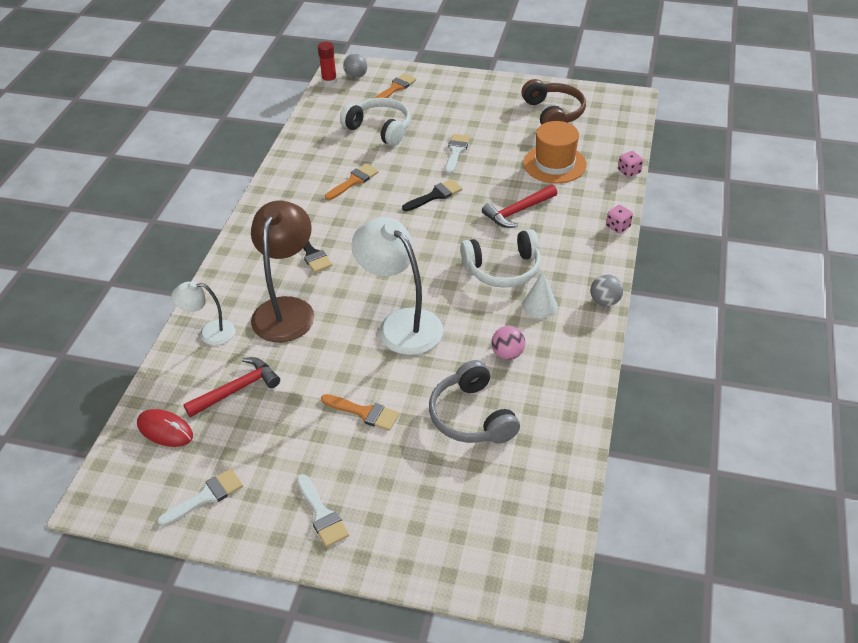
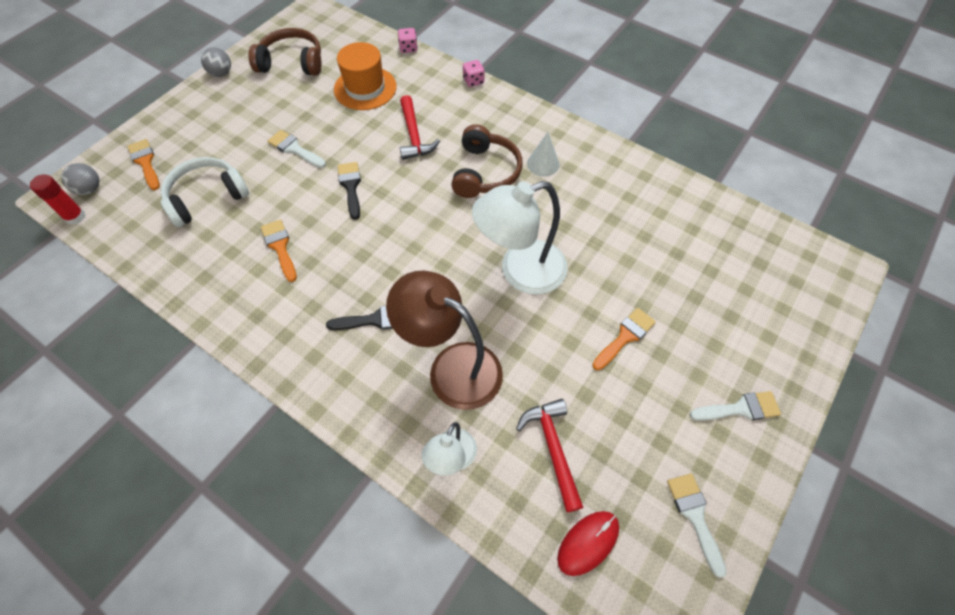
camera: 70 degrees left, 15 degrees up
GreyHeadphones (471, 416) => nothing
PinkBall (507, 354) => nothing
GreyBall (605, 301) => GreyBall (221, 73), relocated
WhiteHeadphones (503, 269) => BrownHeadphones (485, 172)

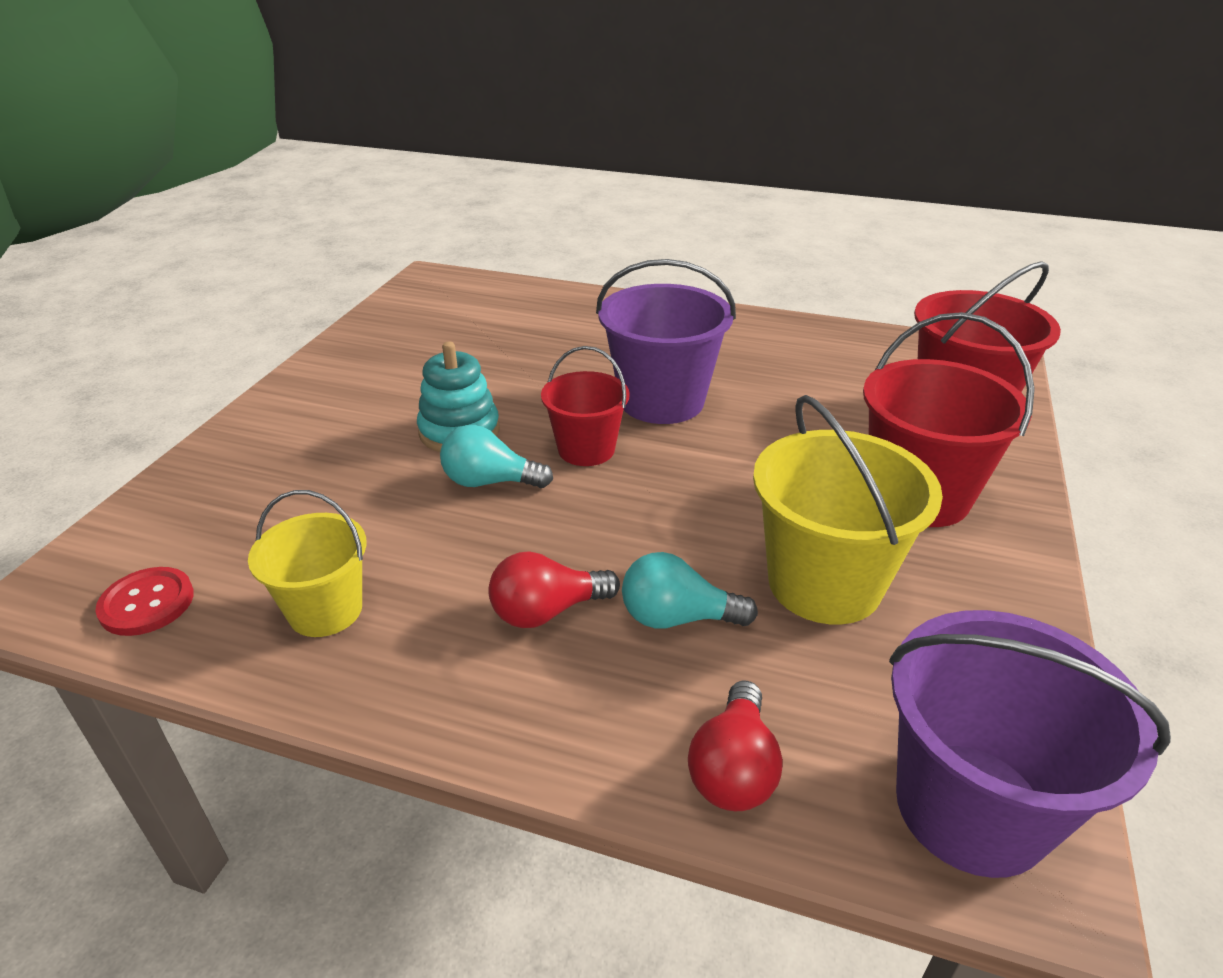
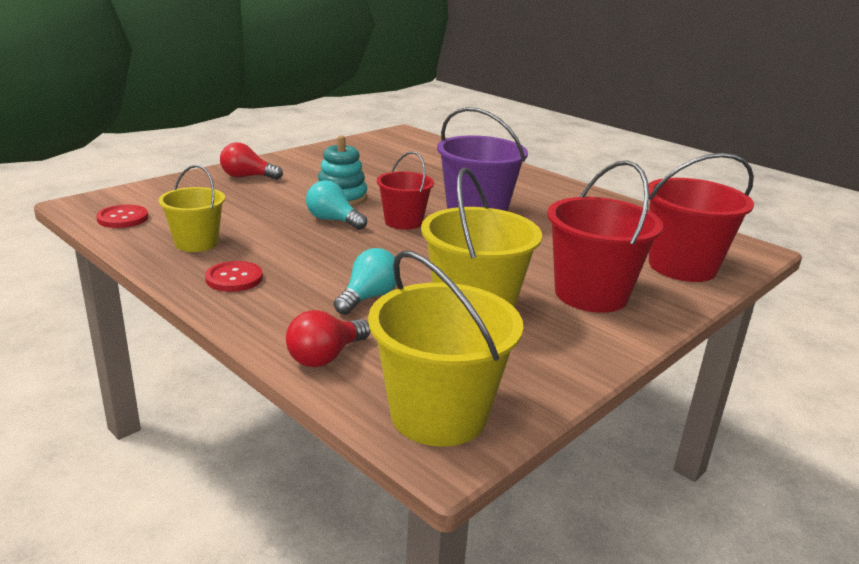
camera: 25 degrees right, 10 degrees down
nothing => RedButton (234, 278)
RedLightBulb (547, 611) => RedLightBulb (247, 177), relocated
PurpleBucket (971, 807) => YellowBucket (438, 414)
TurquoiseLightBulb (677, 618) => TurquoiseLightBulb (368, 297), 90 degrees clockwise

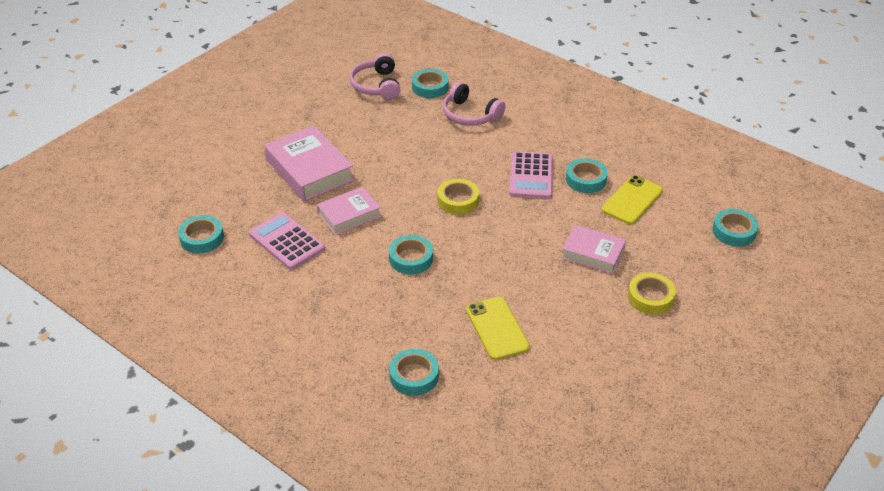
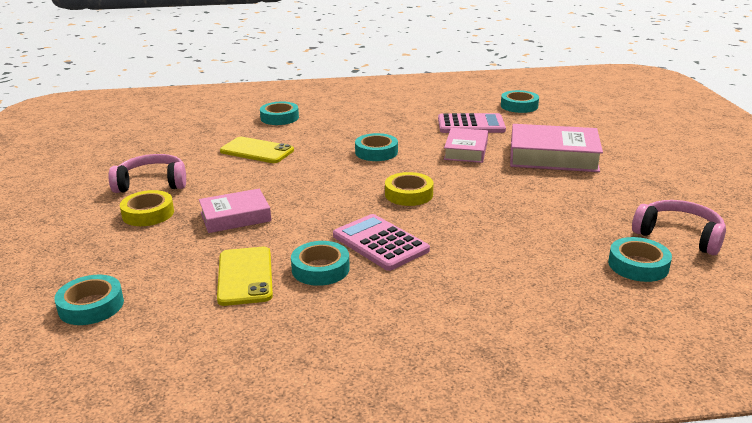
camera: 135 degrees right, 15 degrees down
PinkHeadphones (470, 115) => PinkHeadphones (152, 183), relocated

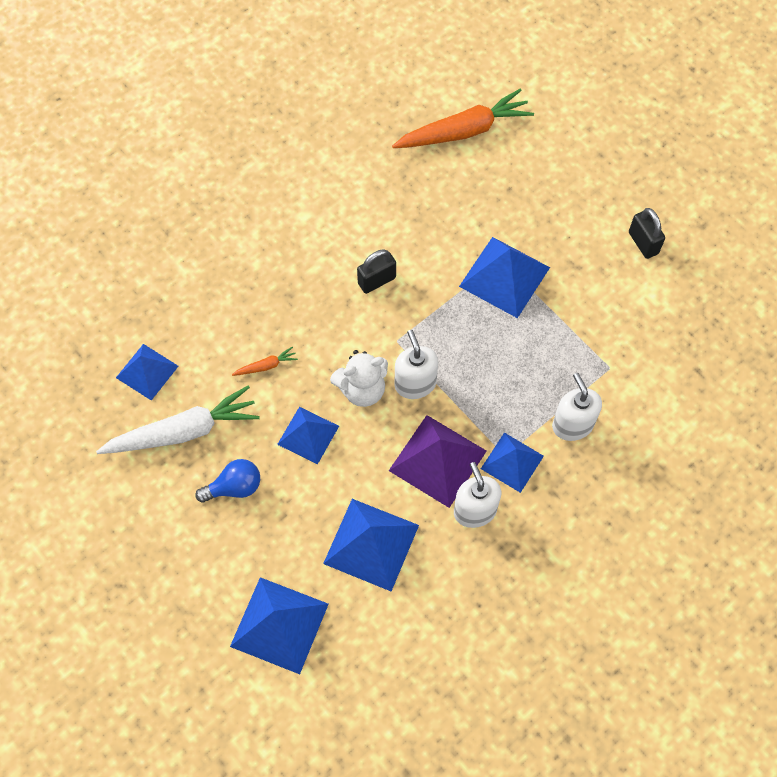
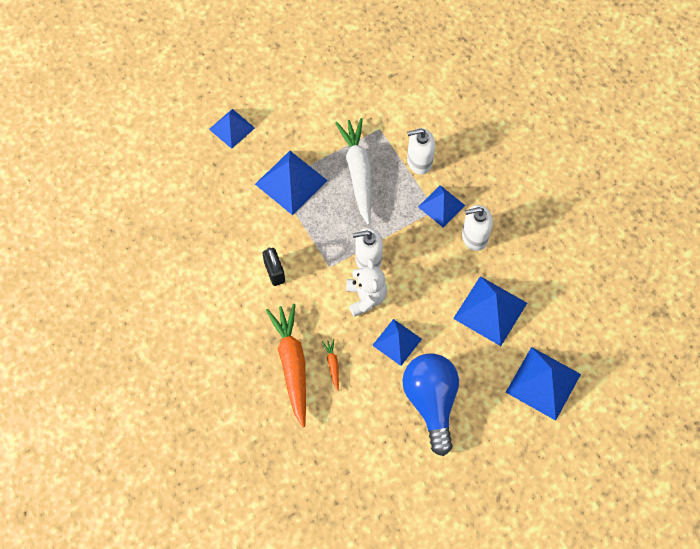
camera: 80 degrees left, 0 degrees up
PurplePyramid (437, 460) => nothing
BlackPadlock (643, 243) => nothing
WhiteCarrot (183, 431) => WhiteCarrot (358, 172), relocated
BluePyramid (147, 371) => BluePyramid (231, 128), relocated
OrangeCarrot (464, 131) => OrangeCarrot (292, 364), relocated
BlueLightBulb (234, 487) => BlueLightBulb (431, 402), x1.86

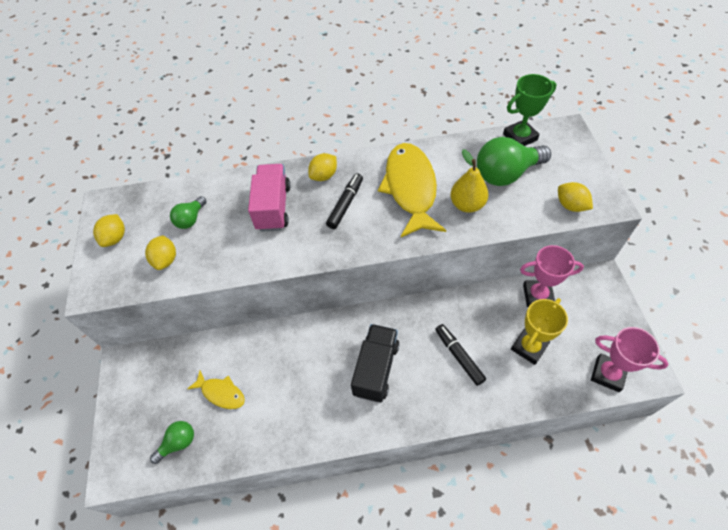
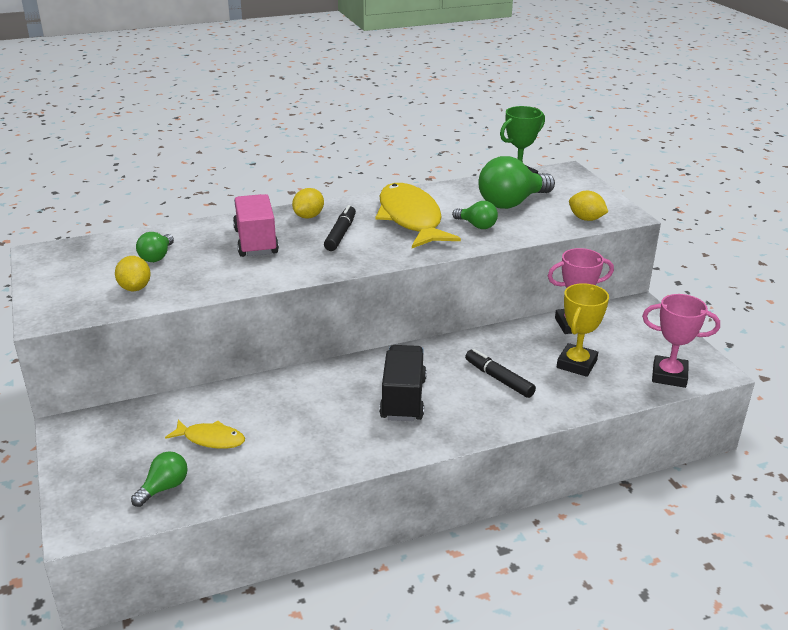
camera: 15 degrees left, 25 degrees down
YellowLemon (115, 238) => nothing
YellowPear (467, 205) => GreenLightBulb (476, 225)

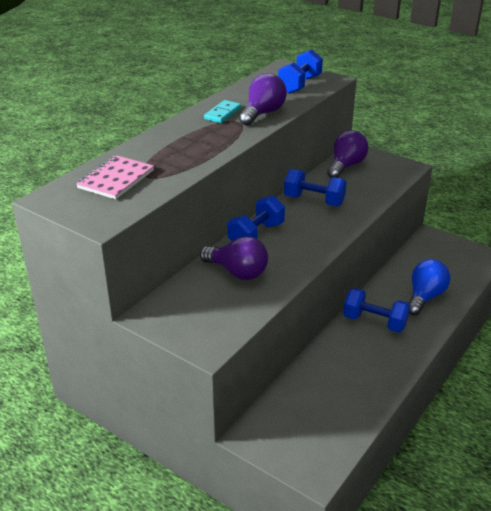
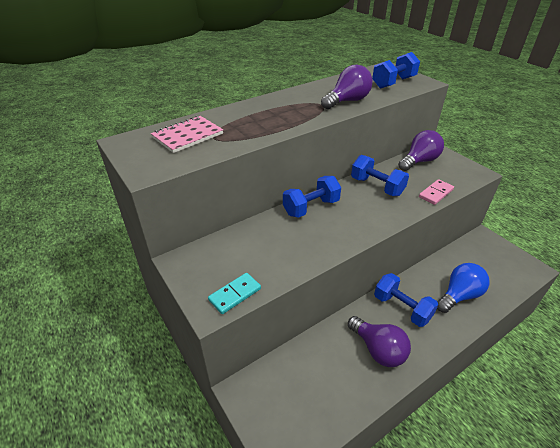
camera: 20 degrees right, 5 degrees up
nothing => PinkDomino (436, 193)
PurpleLightBulb (237, 272) => PurpleLightBulb (378, 350), relocated
TurquoiseDomino (222, 113) => TurquoiseDomino (235, 294), relocated

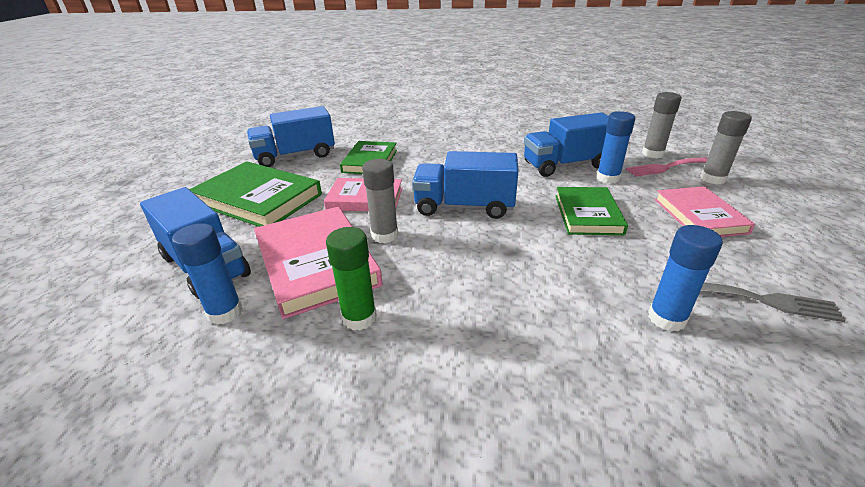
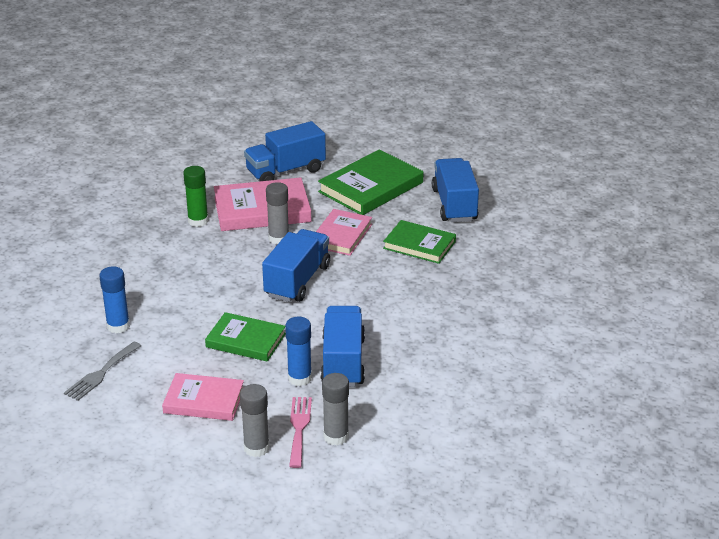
camera: 105 degrees right, 0 degrees up
BlueGlueStick (225, 312) => nothing

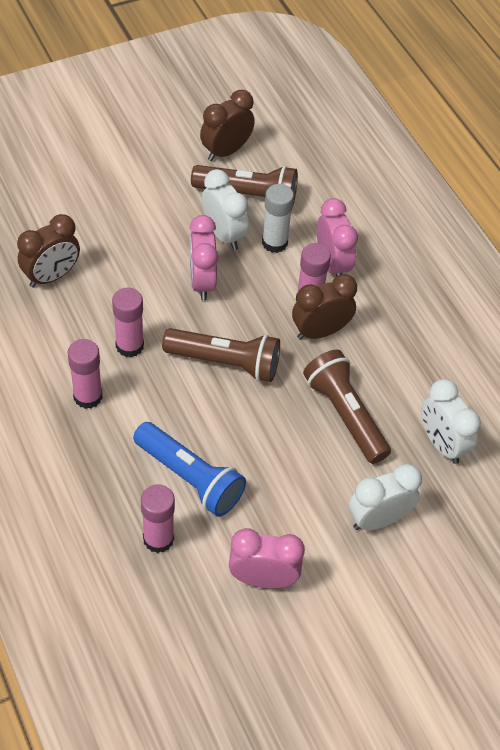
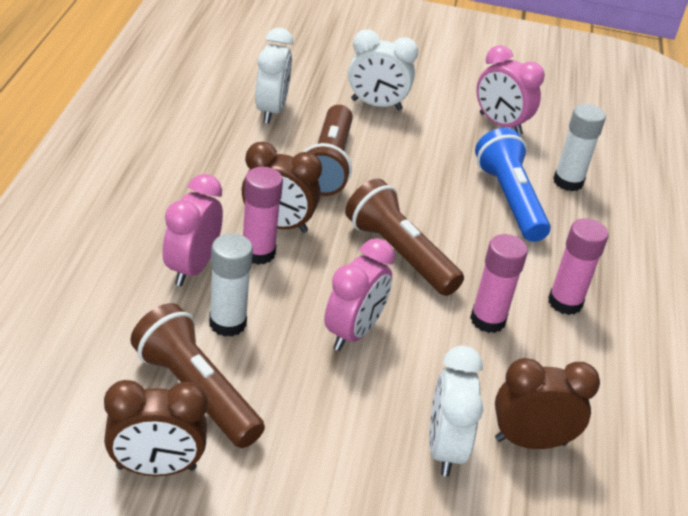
camera: 145 degrees left, 15 degrees down
WhiteClock (224, 234) => WhiteClock (444, 448), relocated
PinkGlueStick (158, 539) => WhiteGlueStick (568, 182)

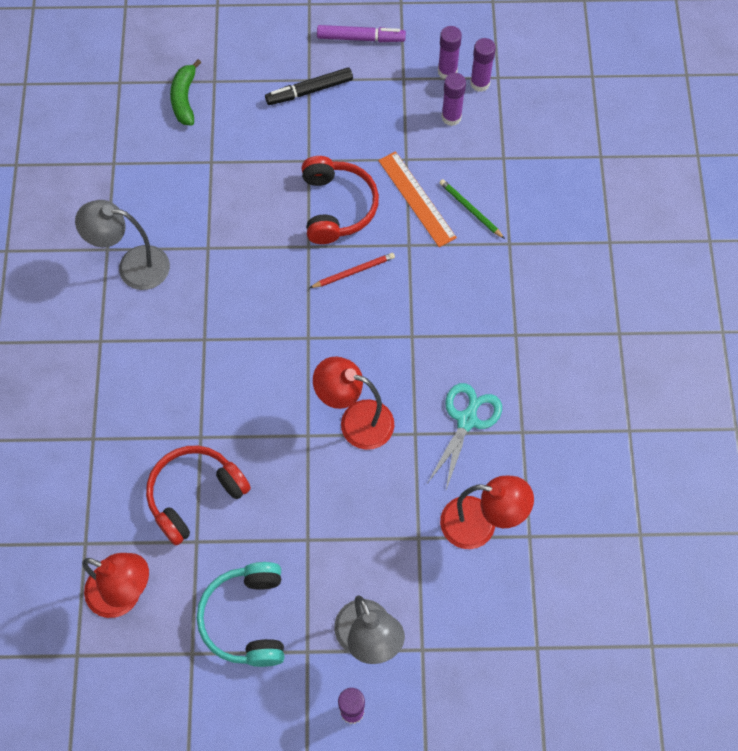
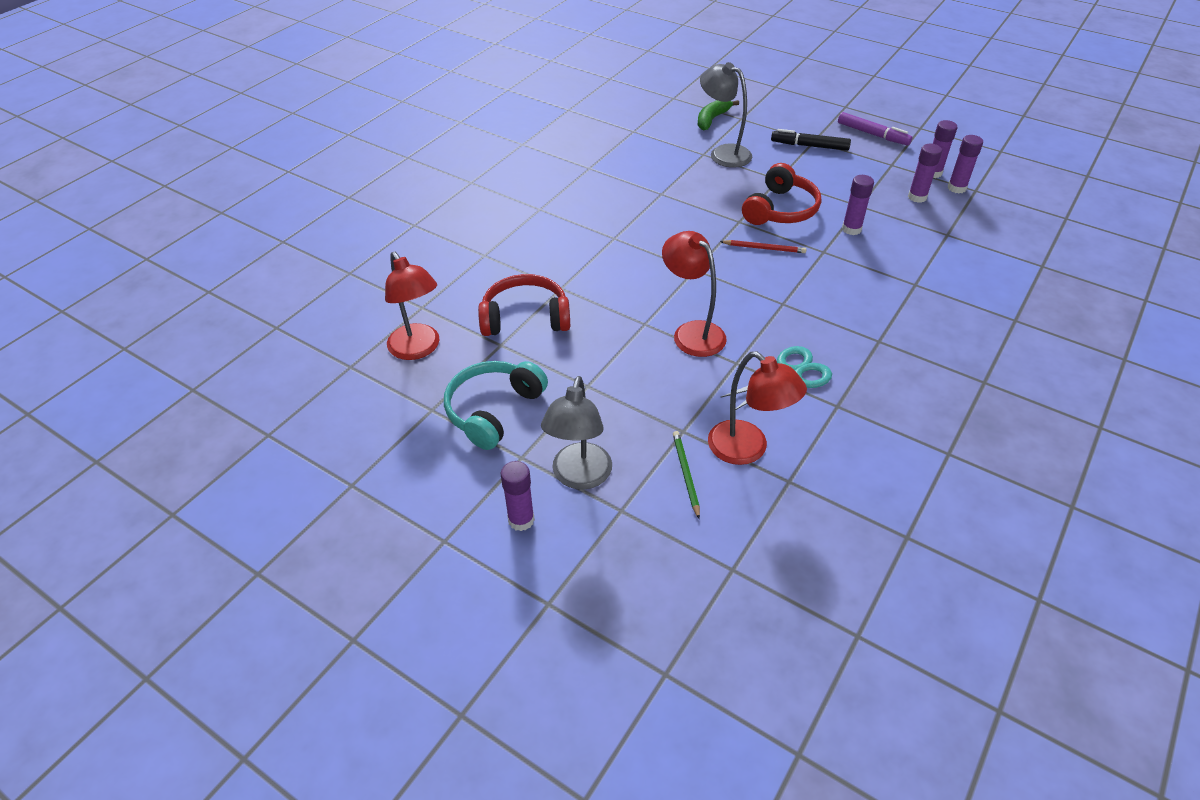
camera: 35 degrees right, 20 degrees down
GreyLamp (133, 266) => GreyLamp (723, 153), relocated
GreenPencil (470, 209) => GreenPencil (685, 474), relocated
OrangeRuler (416, 199) => PurpleGlueStick (851, 229)

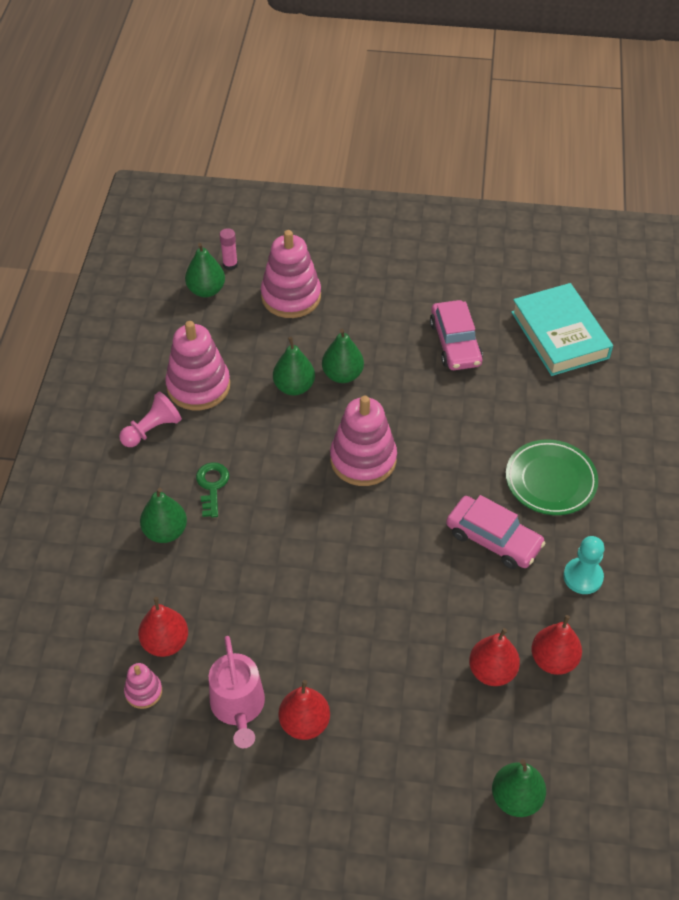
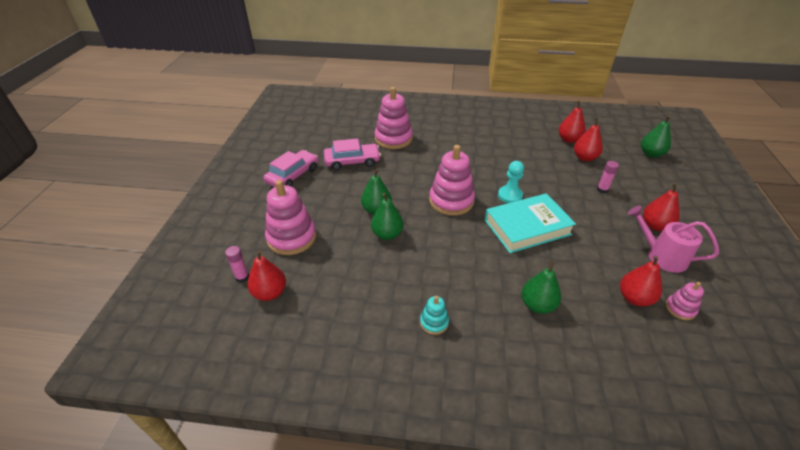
camera: 90 degrees left, 10 degrees down
GreenKey (212, 486) => nothing
GreenPlate (550, 480) => nothing
nothing => PinkGlueStick (602, 190)
PinkStackingToy (198, 386) => PinkStackingToy (393, 139), relocated
PinkCar (493, 539) => PinkCar (293, 175), relocated
TurquoiseBook (559, 335) => TurquoiseBook (527, 227), relocated
TurquoisePawn (583, 577) => TurquoisePawn (510, 195), relocated
PinkPawn (152, 429) => TurquoiseStackingToy (434, 322)
GreenPear (206, 290) => RedPear (270, 293)
PinkWateringCan (238, 707) => PinkWateringCan (662, 256), 135 degrees counterclockwise

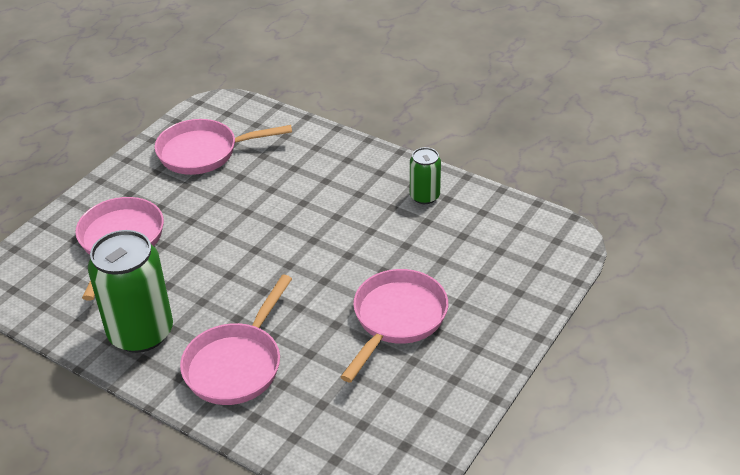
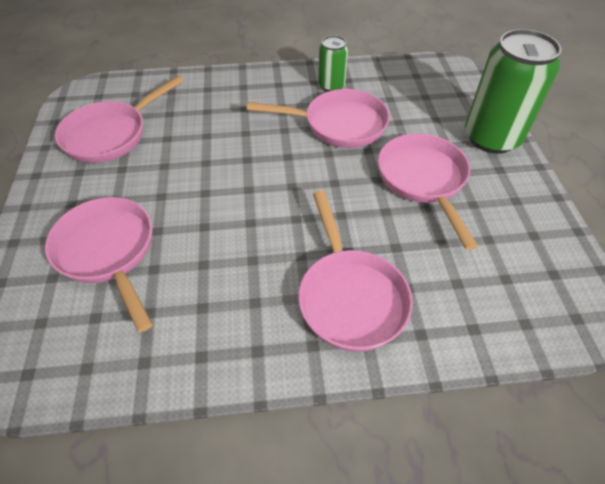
camera: 40 degrees left, 10 degrees up
nothing => PinkPan (339, 125)
GreenCan (141, 333) => GreenCan (491, 138), relocated

